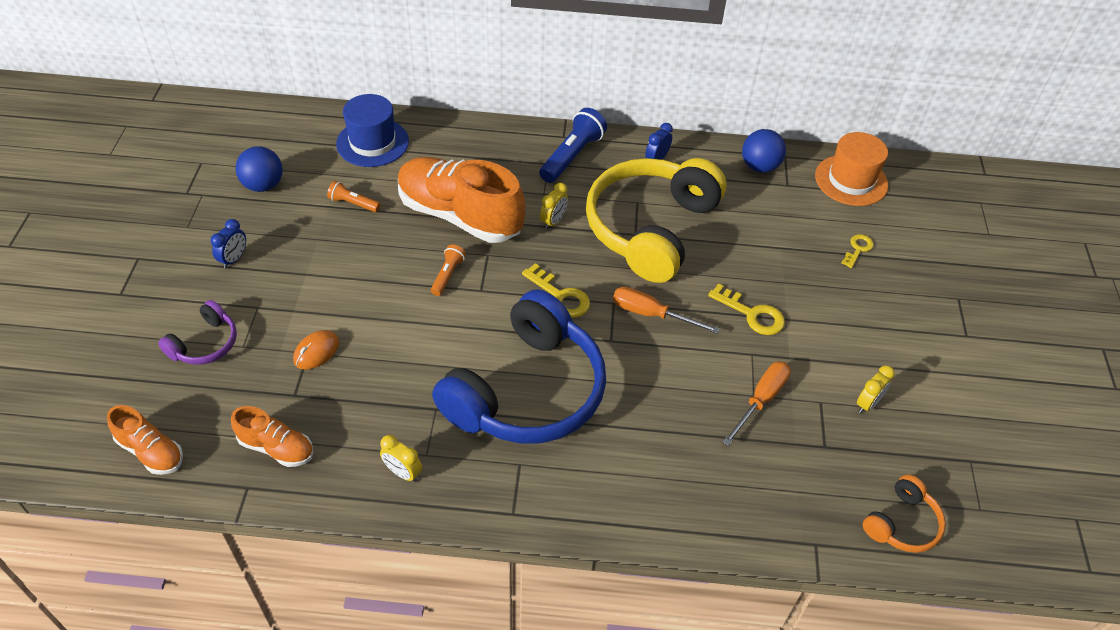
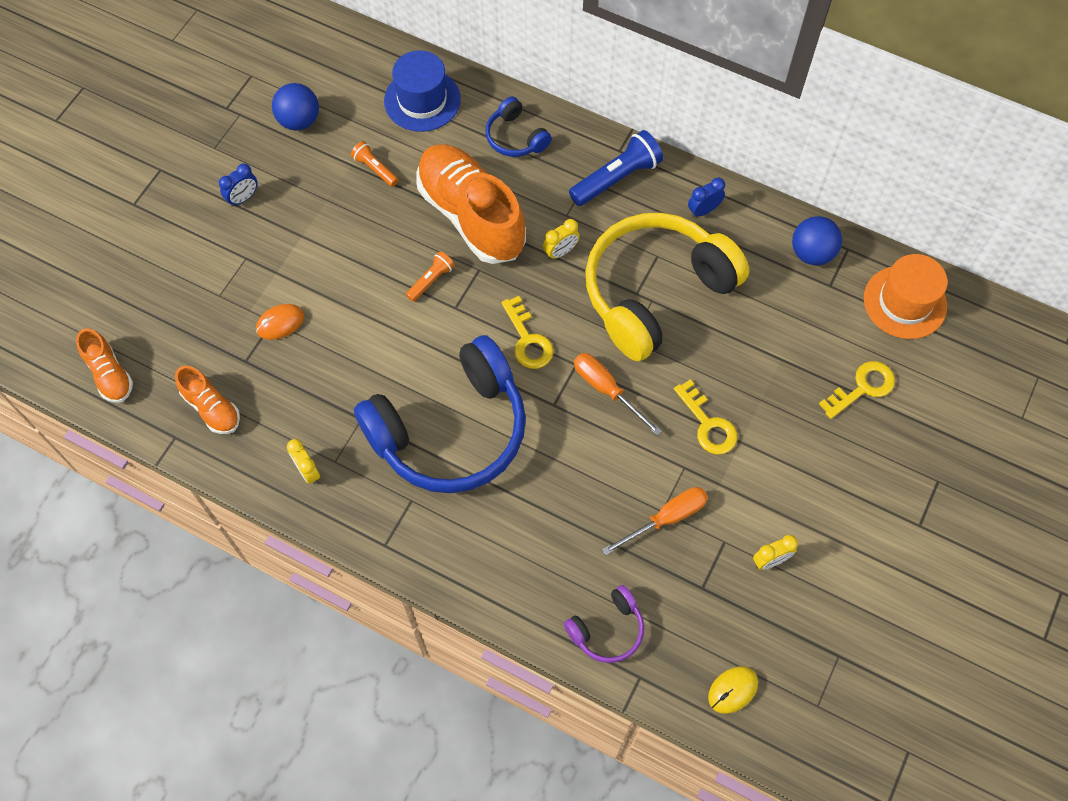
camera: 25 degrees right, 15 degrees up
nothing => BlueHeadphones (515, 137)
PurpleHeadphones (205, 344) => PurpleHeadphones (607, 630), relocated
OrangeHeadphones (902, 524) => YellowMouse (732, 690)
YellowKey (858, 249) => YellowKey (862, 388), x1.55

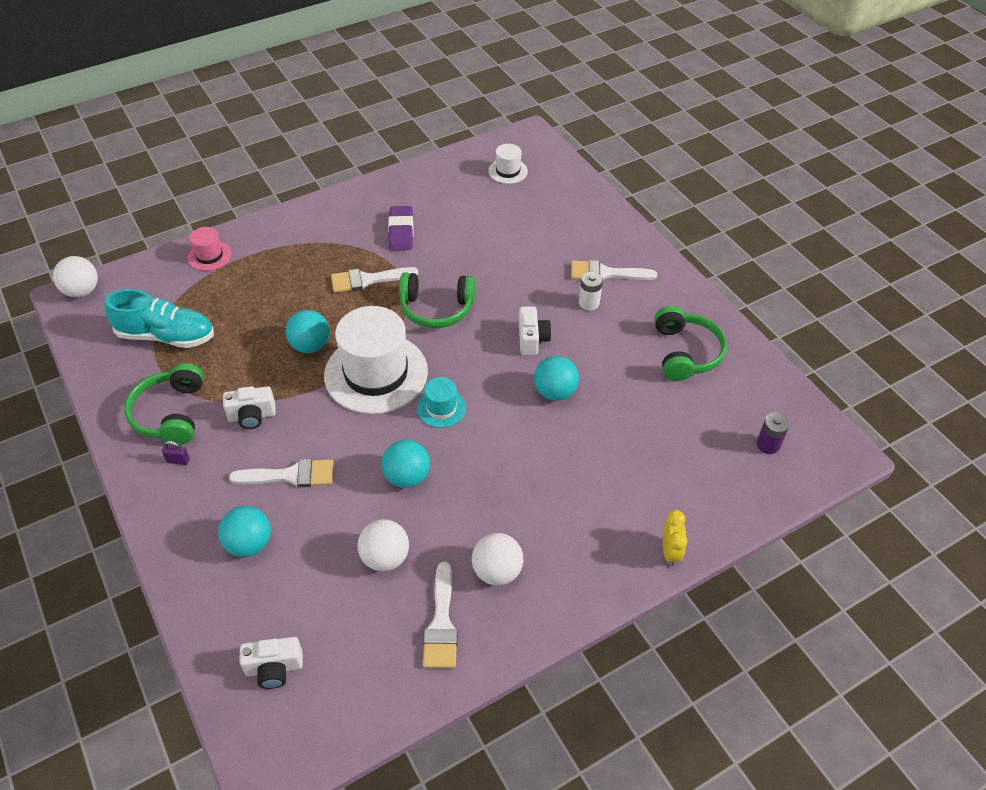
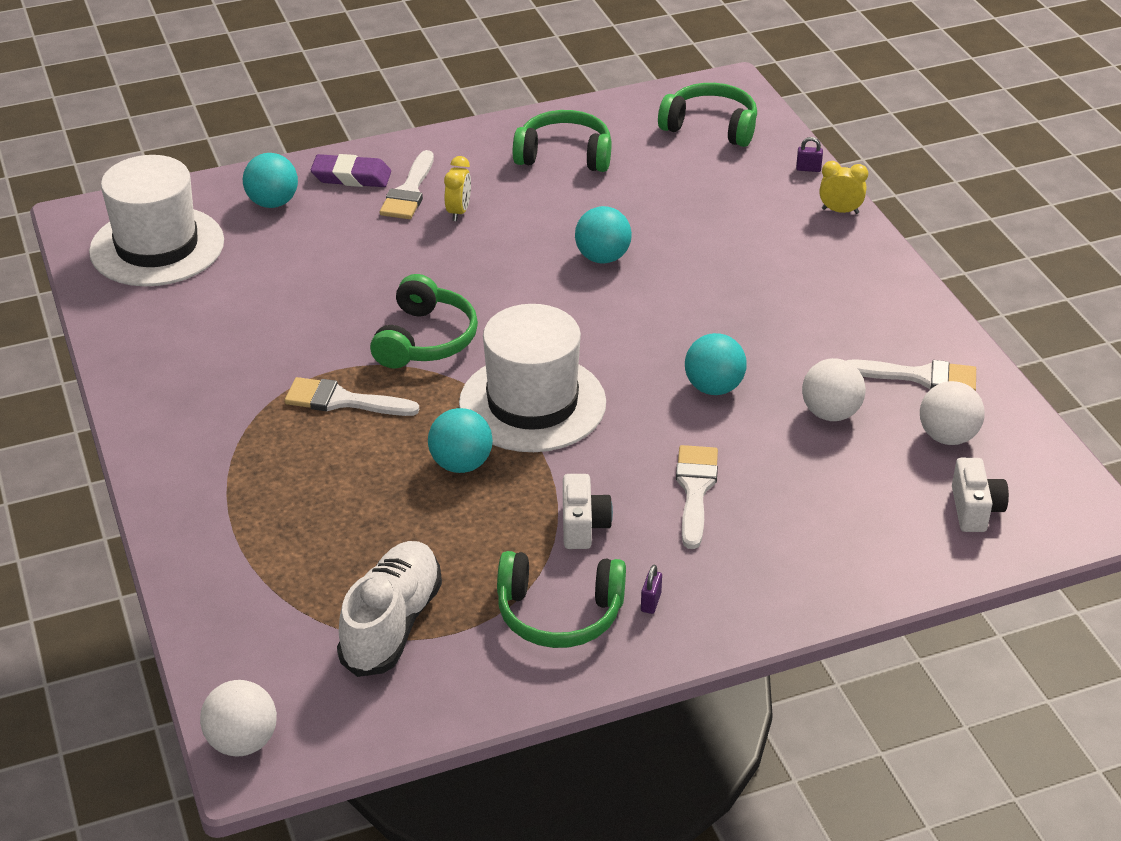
camera: 80 degrees left, 10 degrees down
PinkHat (209, 256) => nothing
TurquoiseHat (441, 408) => nothing
WhiteCamera (532, 339) => nothing
nothing => PurplePadlock (808, 169)
TurquoiseBall (249, 544) => TurquoiseBall (273, 203), relocated
PurpleEraser (401, 232) => PurpleEraser (351, 177), relocated
WhiteBall (497, 571) => WhiteBall (947, 436), relocated
WhiteBattery (589, 303) => YellowClock (458, 212)
PurpleBattery (768, 444) => GreenHeadphones (711, 127)
TurquoiseShoe (166, 336) => WhiteShoe (392, 624)
WhiteBrush (367, 280) => WhiteBrush (342, 400), 105 degrees clockwise
WhiteHat (508, 171) => WhiteHat (157, 246), x2.16

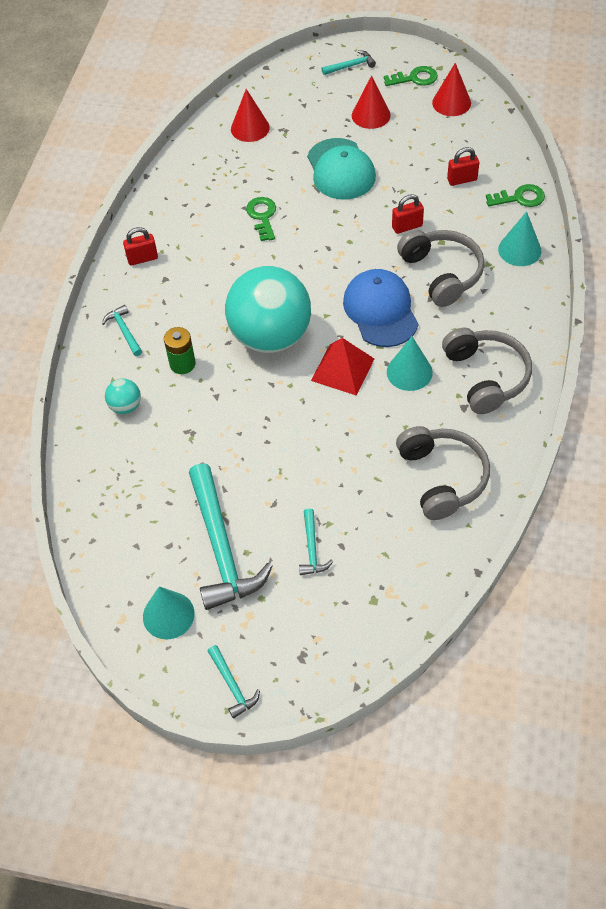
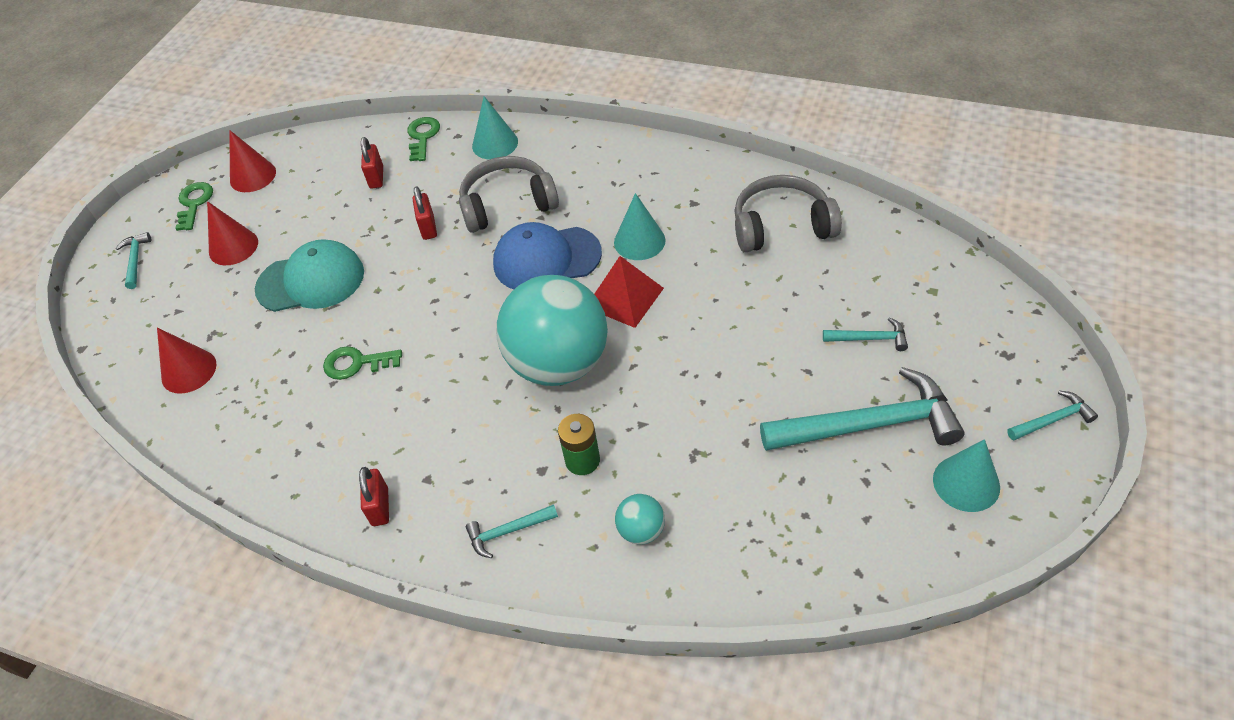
camera: 80 degrees left, 5 degrees down
GreyHeadphones (486, 376) => nothing

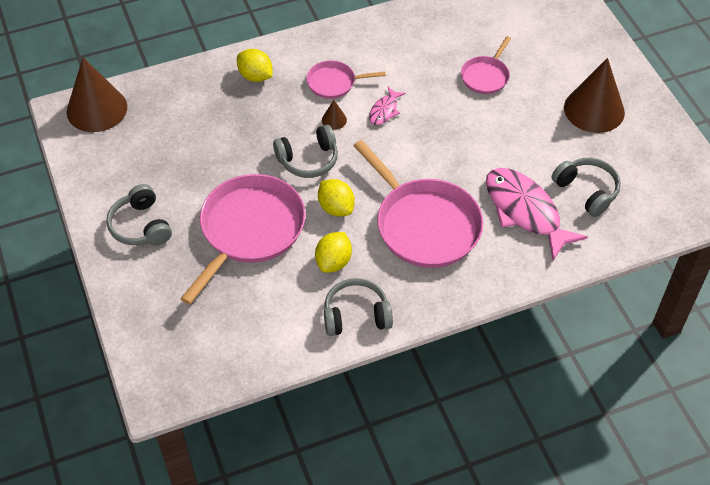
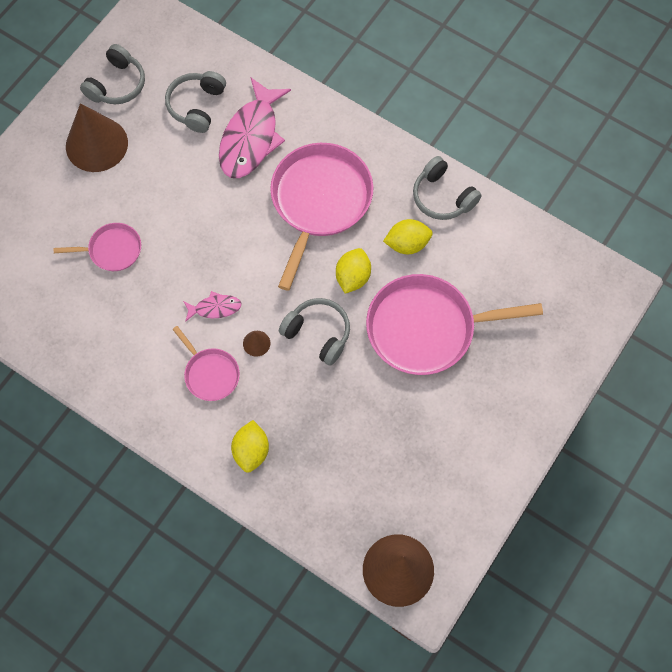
camera: 125 degrees left, 15 degrees up
GreyHeadphones (141, 226) => GreyHeadphones (117, 84), relocated

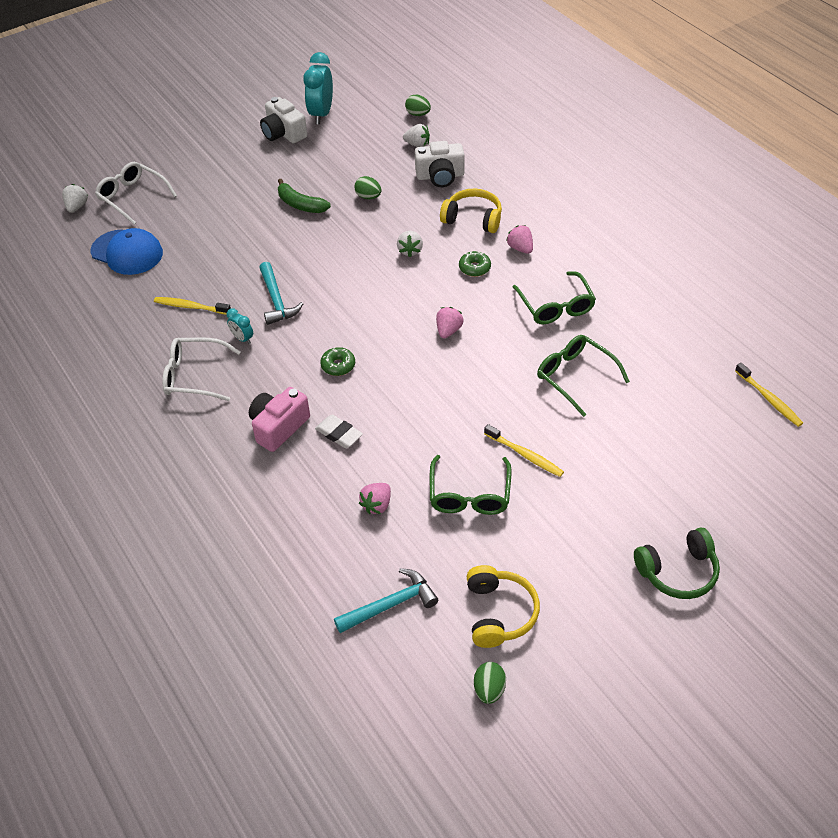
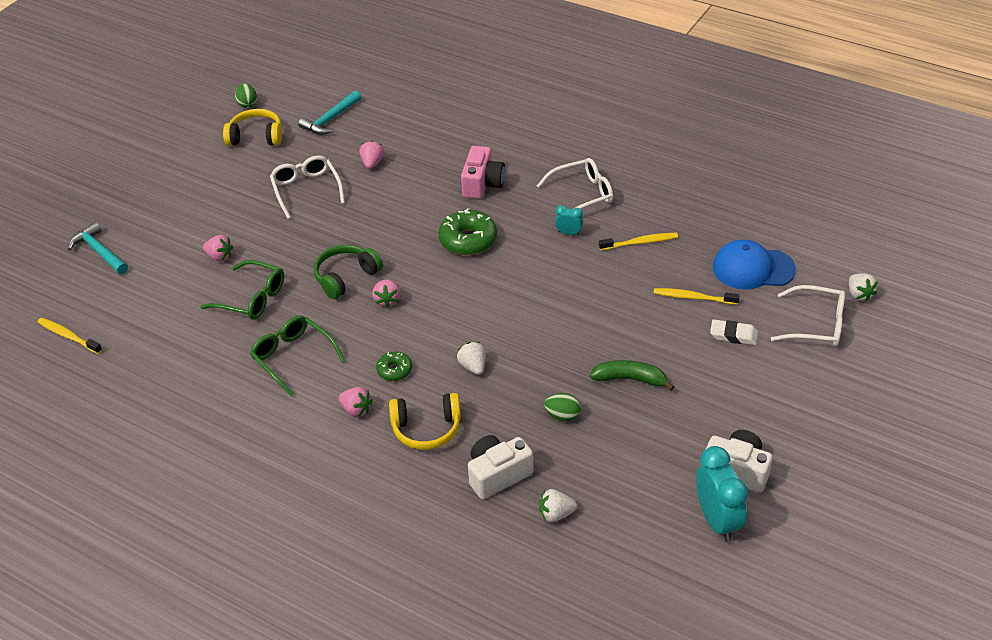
camera: 155 degrees right, 5 degrees down
GreenEgg (418, 114) => nothing
nothing => PinkStrawberry (220, 257)
TurquoiseHammer (276, 300) => TurquoiseHammer (99, 251), relocated
WhiteEraser (339, 434) => WhiteEraser (733, 335), relocated
YellowToothbrush (525, 455) => YellowToothbrush (693, 297), relocated
GreenHeadphones (678, 571) => GreenHeadphones (346, 277), relocated
GreenGlasses (469, 495) => WhiteGlasses (306, 190)
YellowHeadphones (499, 613) => YellowHeadphones (256, 137), 120 degrees clockwise
GreenDonut (338, 365) => GreenDonut (468, 240), x1.80

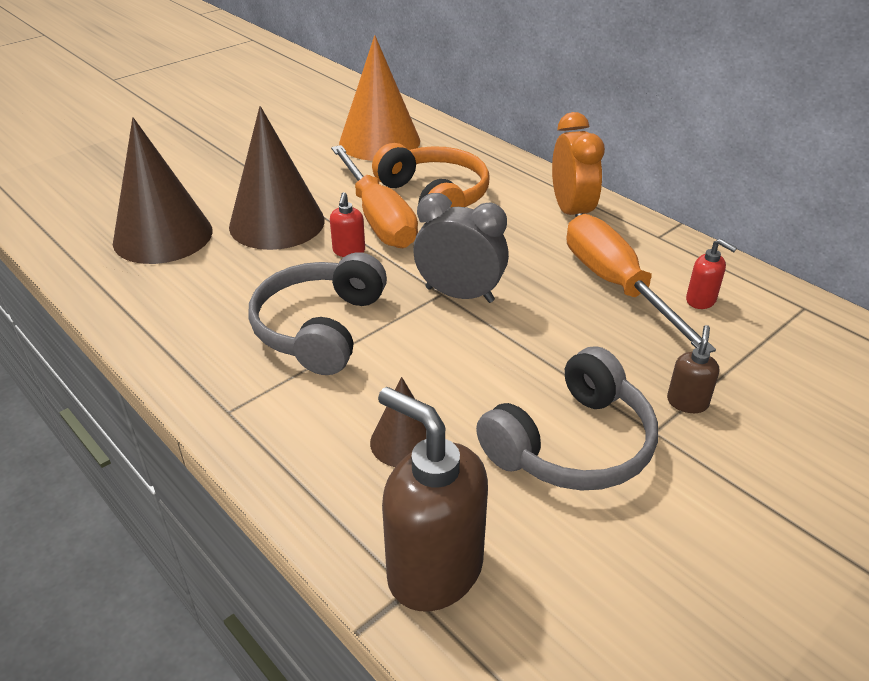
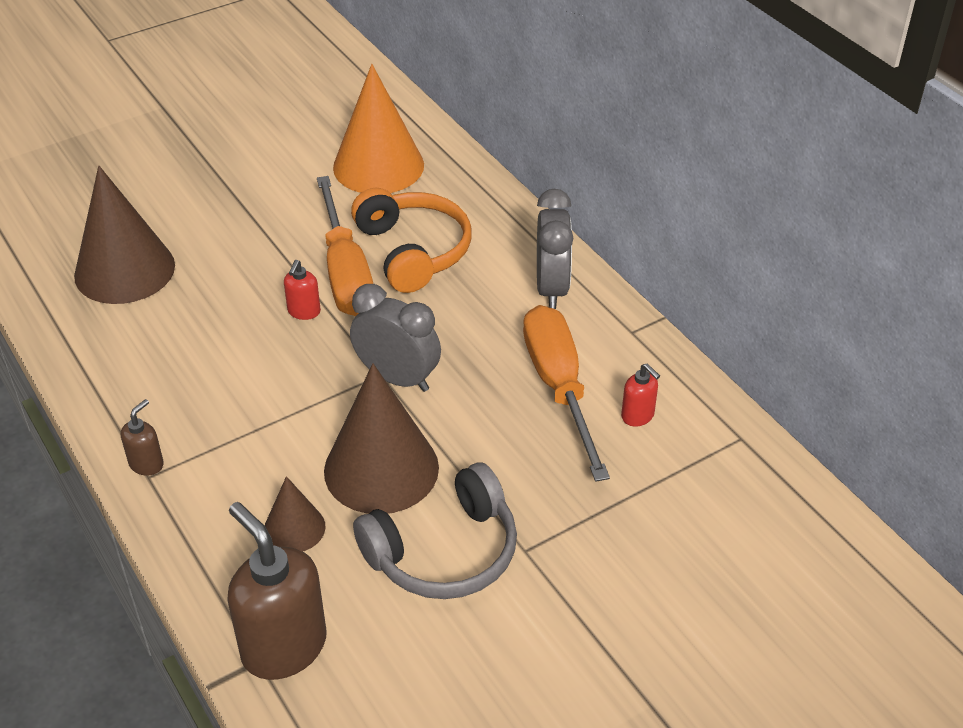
camera: 10 degrees right, 5 degrees up
GreyHeadphones (320, 328) => nothing
BrownCone (277, 223) => BrownCone (381, 469), relocated
BrownSoapDispenser (687, 402) => BrownSoapDispenser (146, 464), relocated
OrangeClock (571, 212) => GreyClock (551, 288)

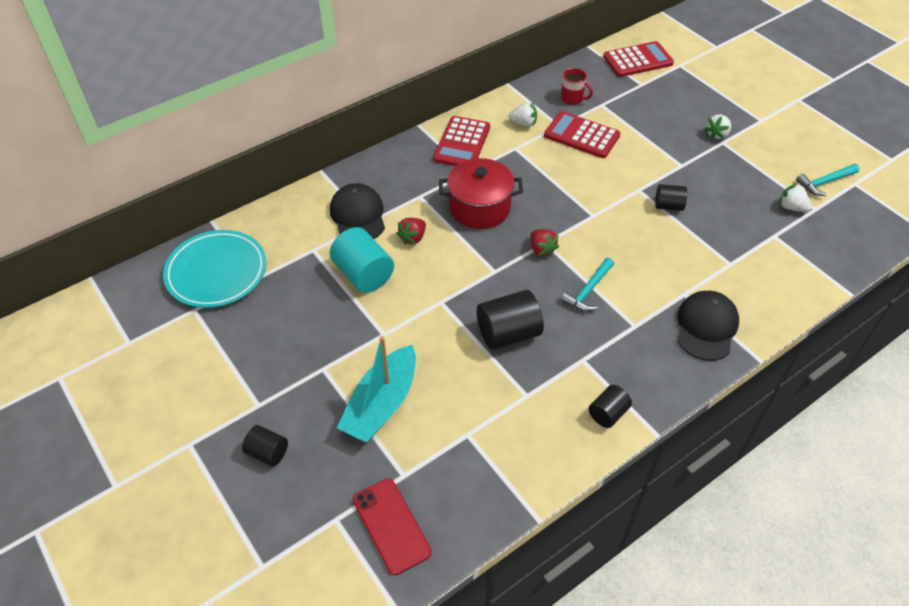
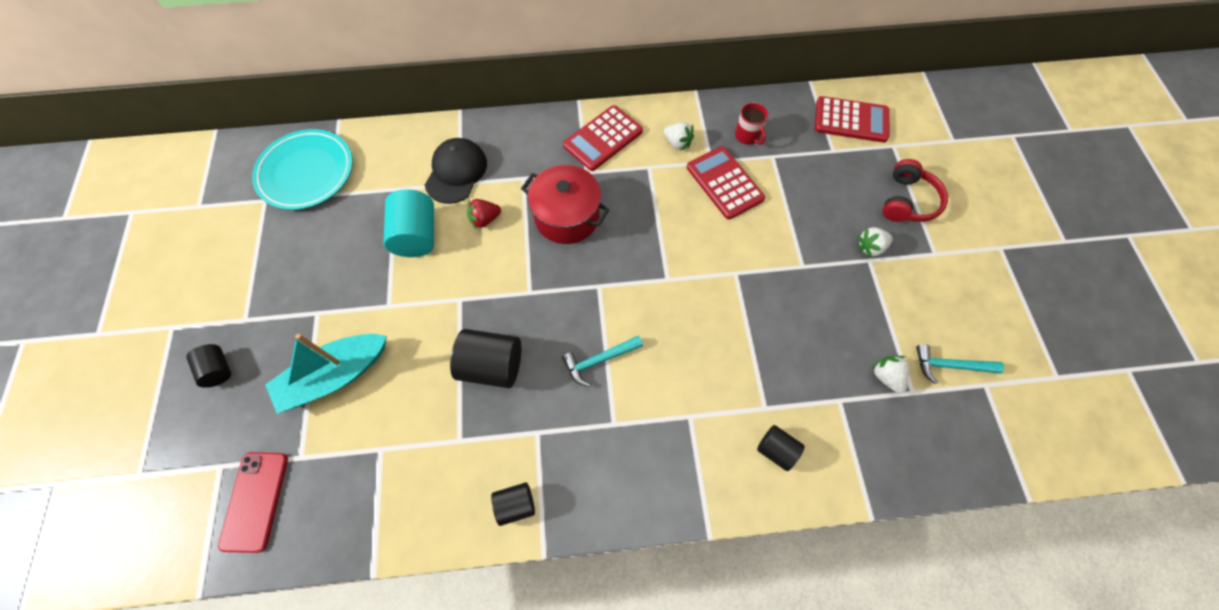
camera: 30 degrees right, 15 degrees up
RedStrawberry (541, 249) => nothing
BlackCap (706, 327) => nothing
nothing => RedHeadphones (907, 201)
BlackCylinder (668, 206) => BlackCylinder (776, 450), relocated

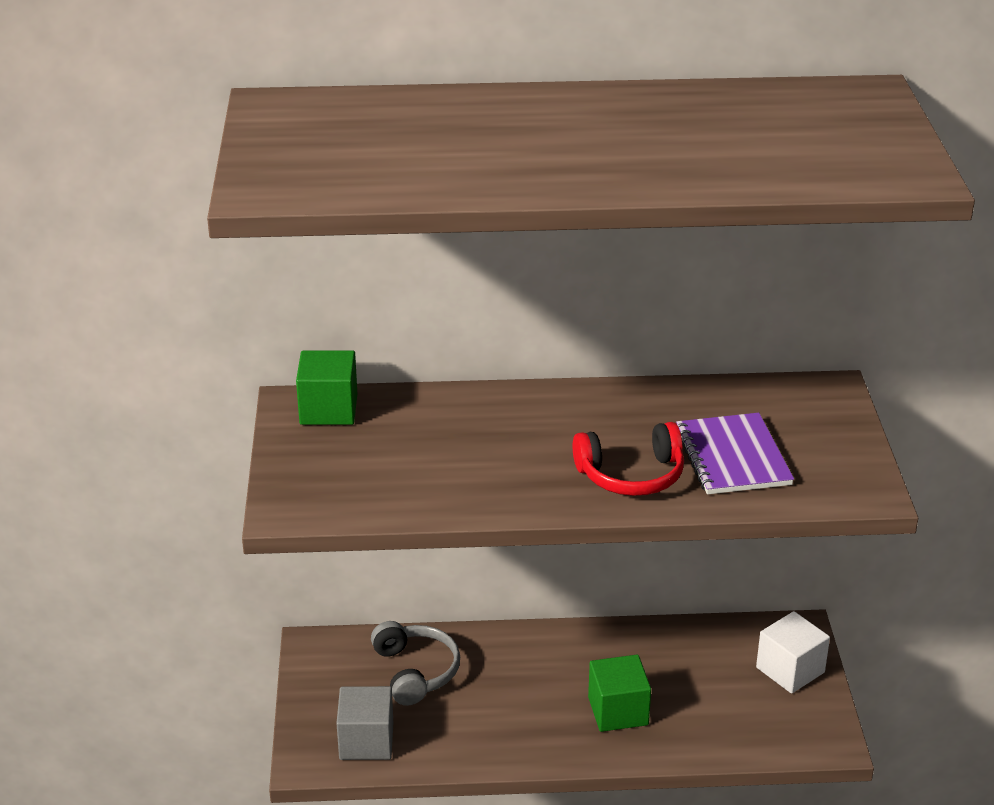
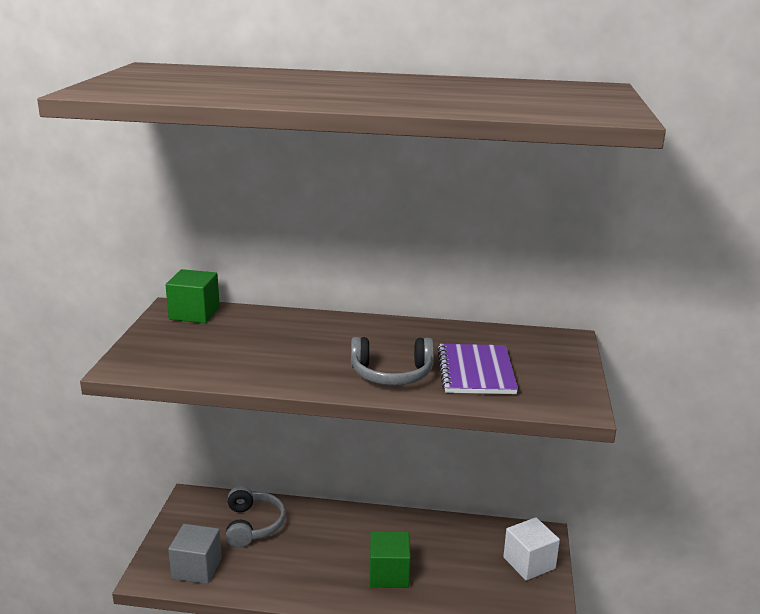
camera: 10 degrees right, 10 degrees down
RedHeadphones (631, 475) => GreyHeadphones (392, 374)

